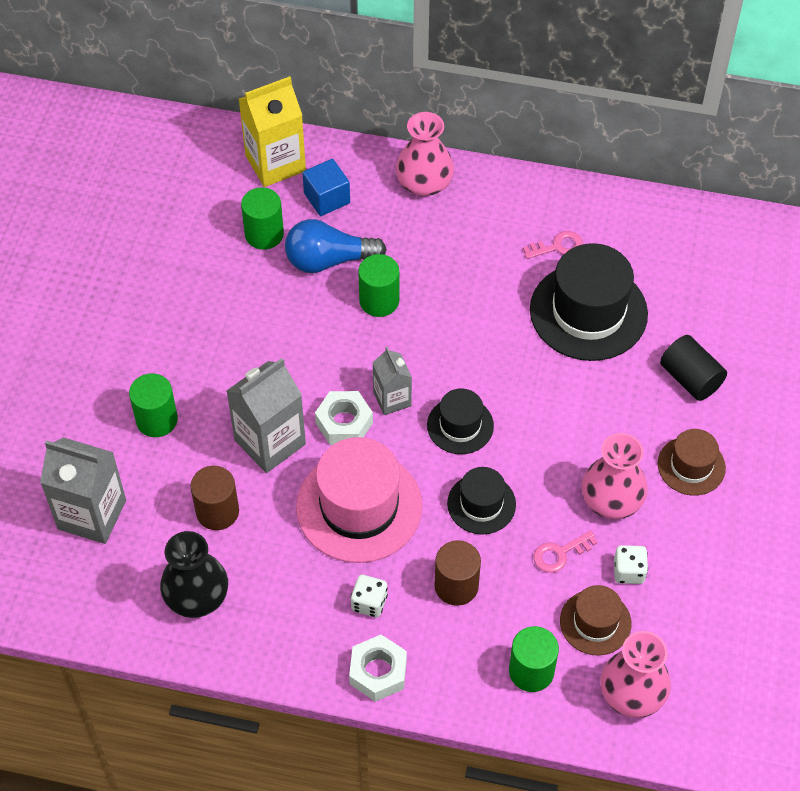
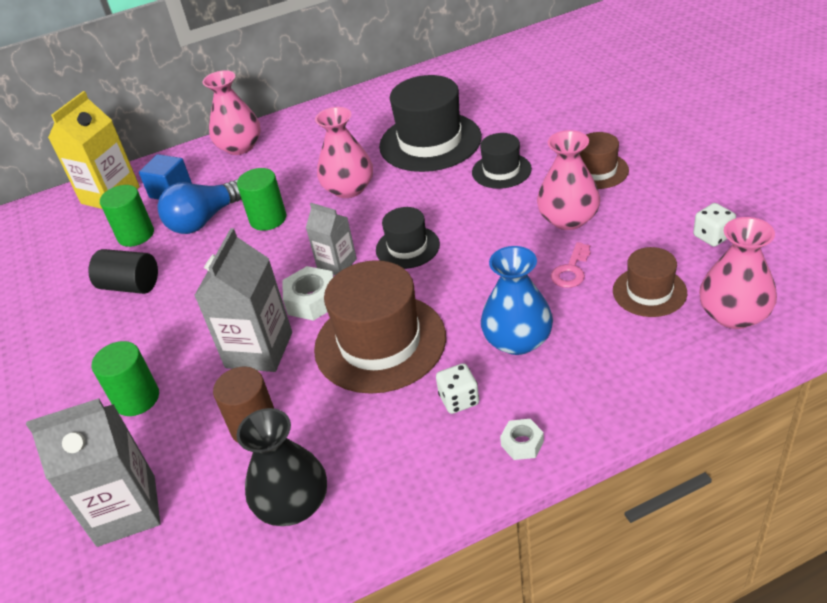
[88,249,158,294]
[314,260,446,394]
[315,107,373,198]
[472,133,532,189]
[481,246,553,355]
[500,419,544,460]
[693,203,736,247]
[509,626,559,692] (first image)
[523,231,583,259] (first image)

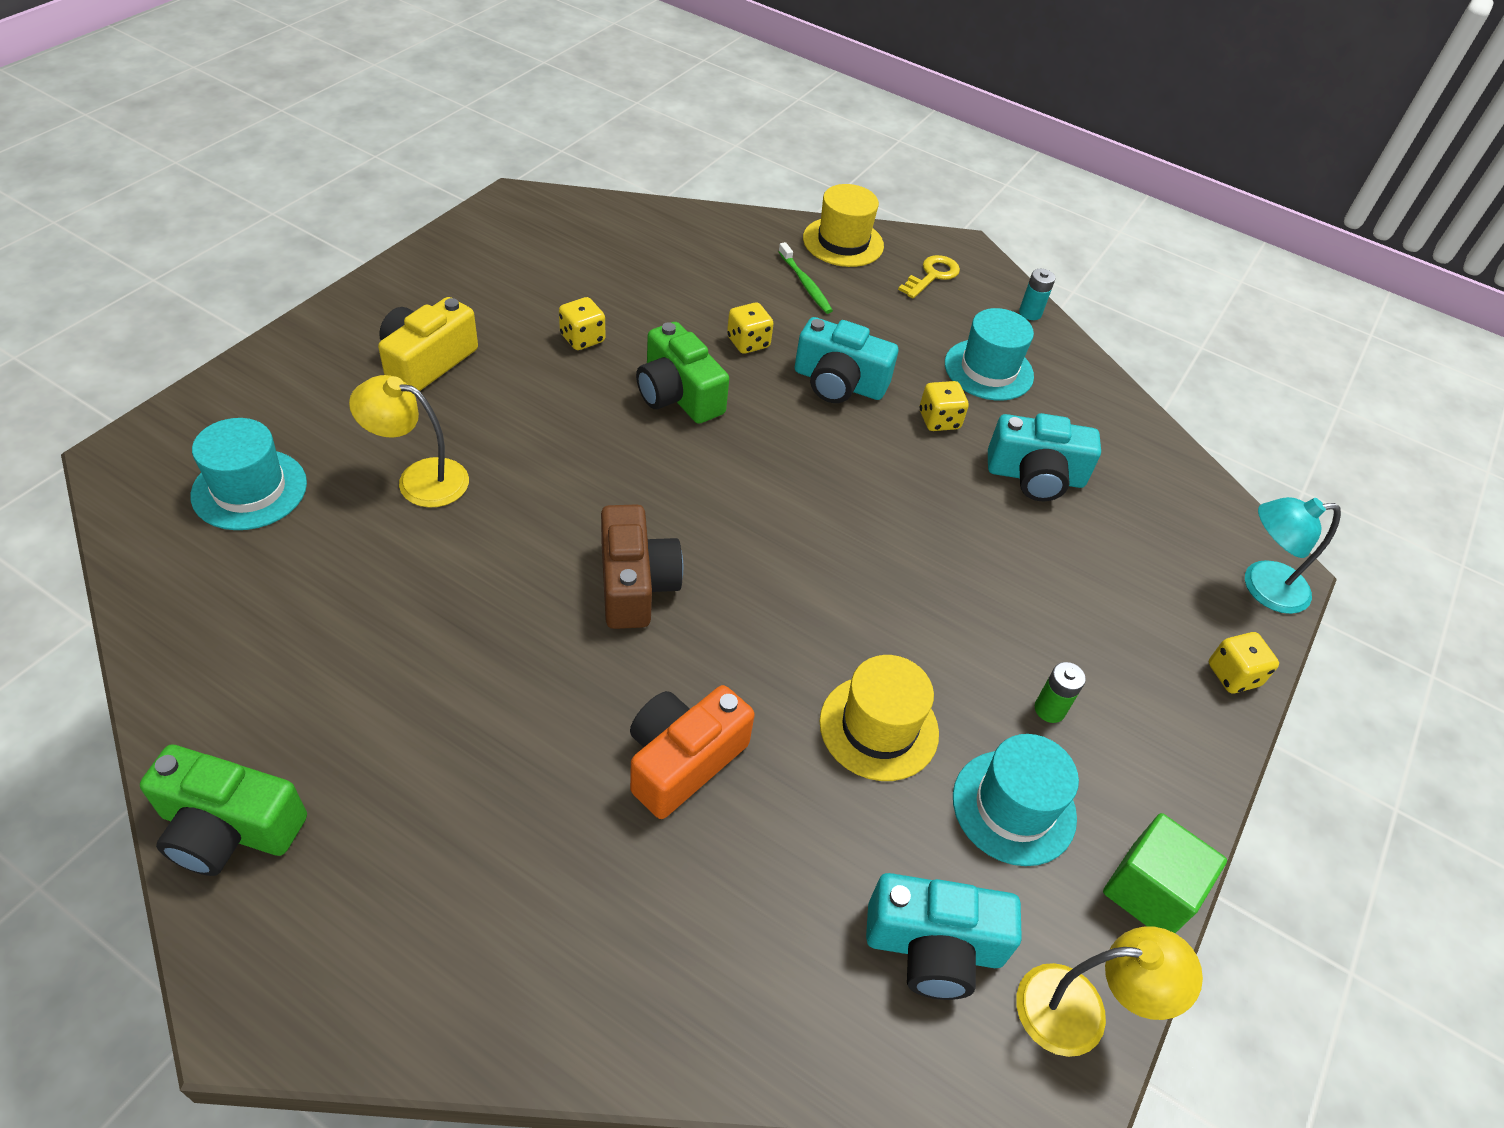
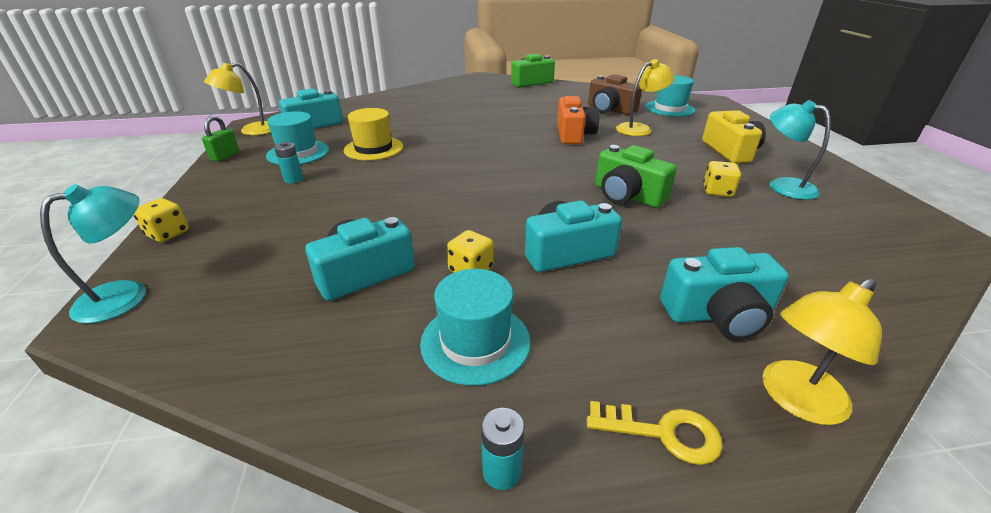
[202,115,239,162]
[274,142,303,183]
[557,96,599,144]
[587,401,723,465]
[588,74,642,115]
[595,145,677,208]
[660,247,789,340]
[762,278,882,425]
[770,100,831,200]
[727,302,774,354] (first image)

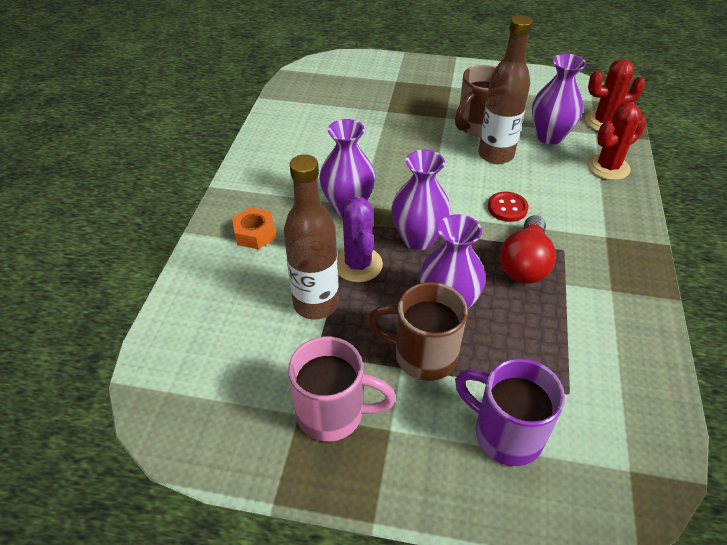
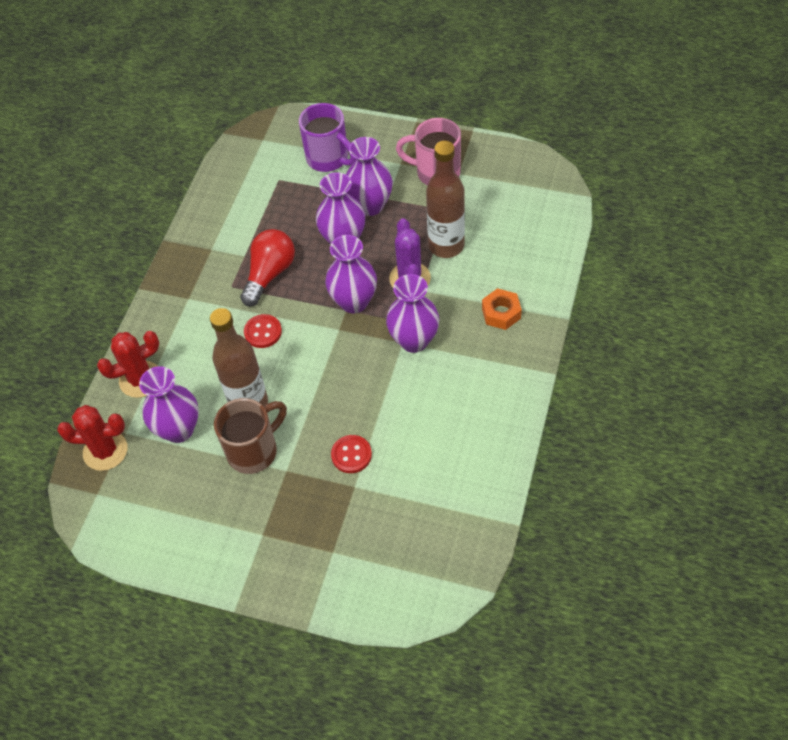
[331,435,372,473]
[346,137,393,216]

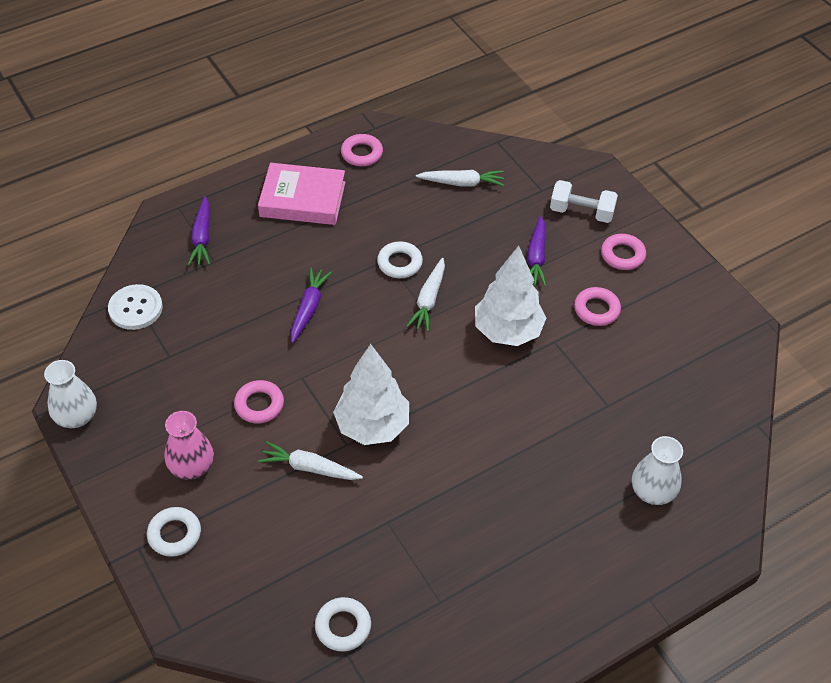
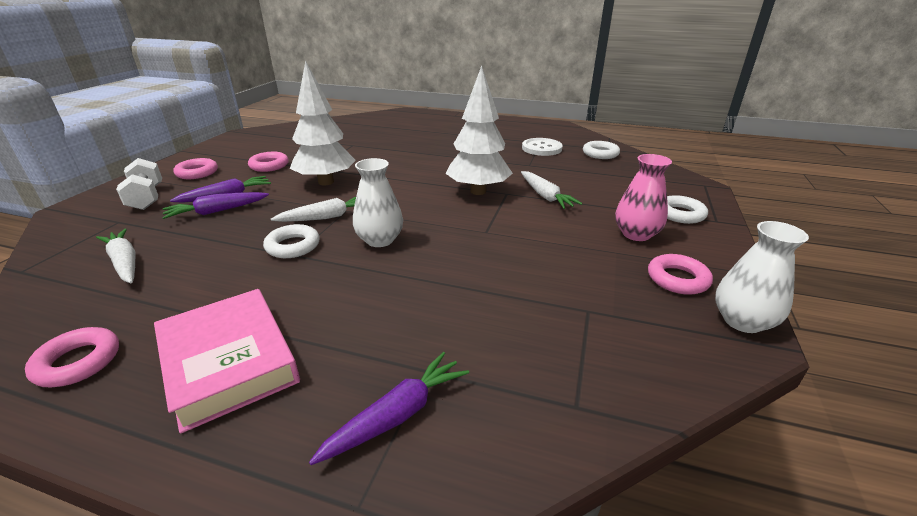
[162,192,269,219]
[353,158,403,247]
[522,138,563,156]
[648,254,713,295]

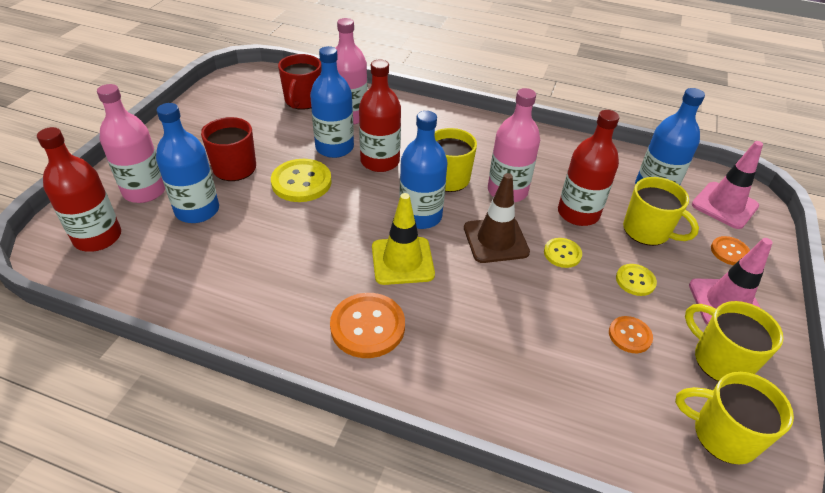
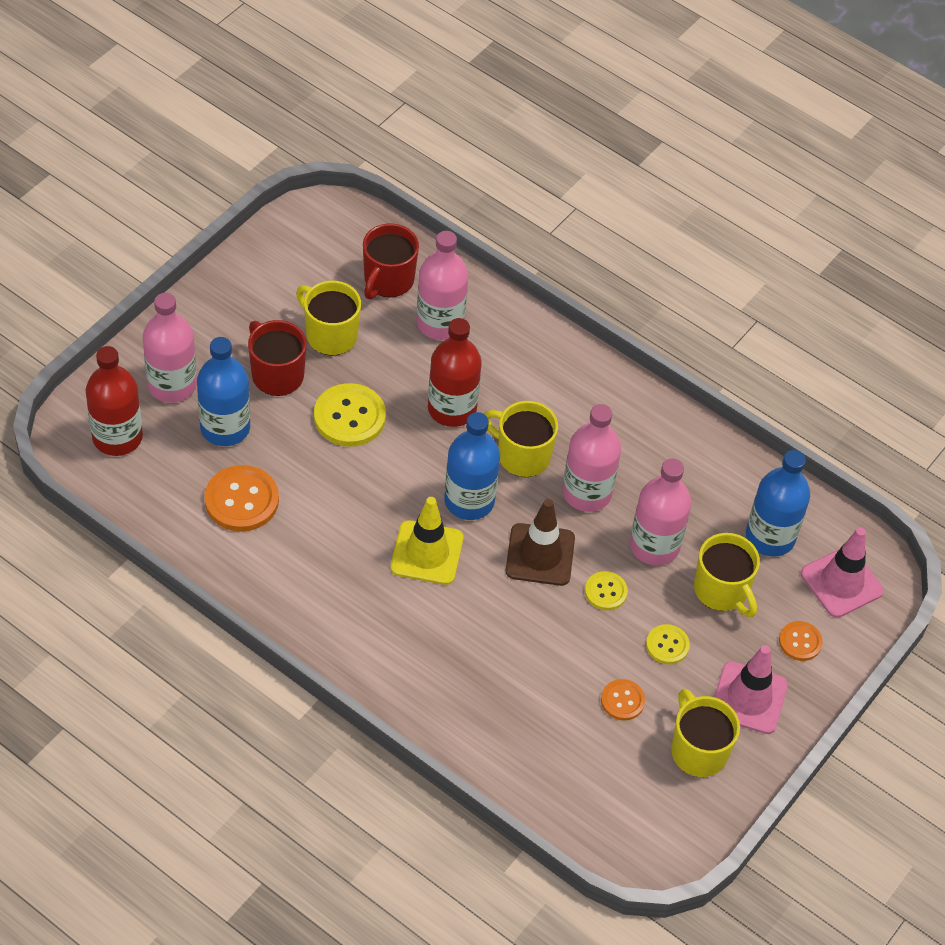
[204,465,279,532]
[296,281,361,356]
[630,459,691,565]
[310,46,354,158] (first image)

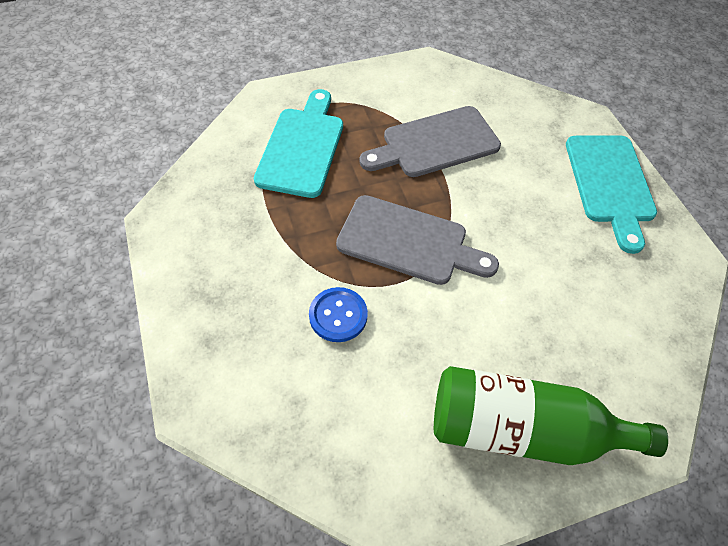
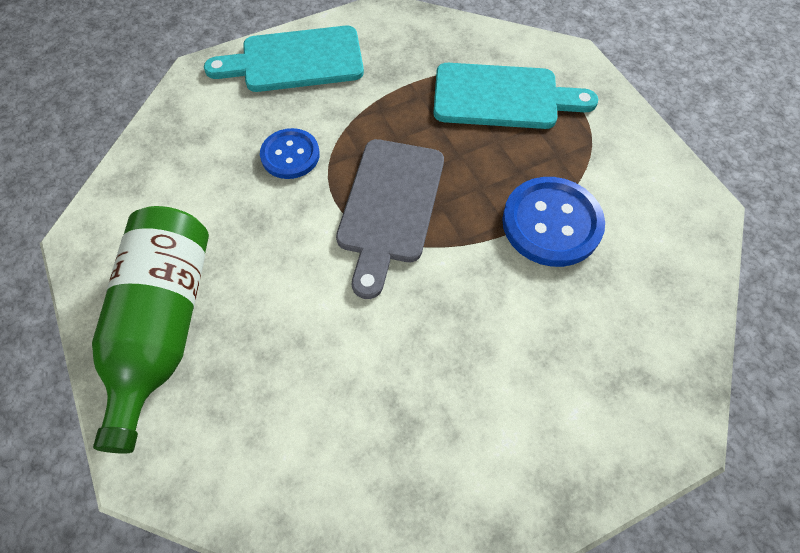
[204,26,364,92]
[502,177,605,267]

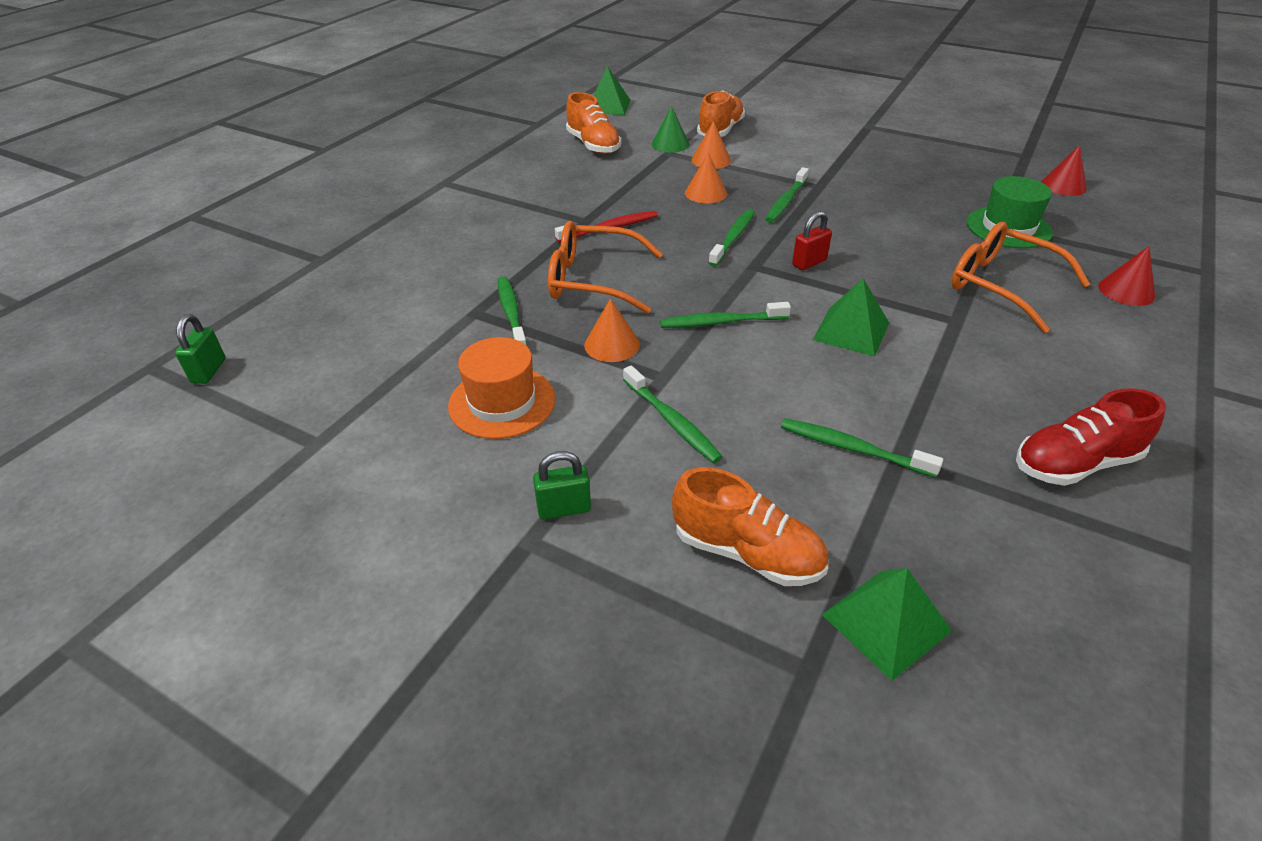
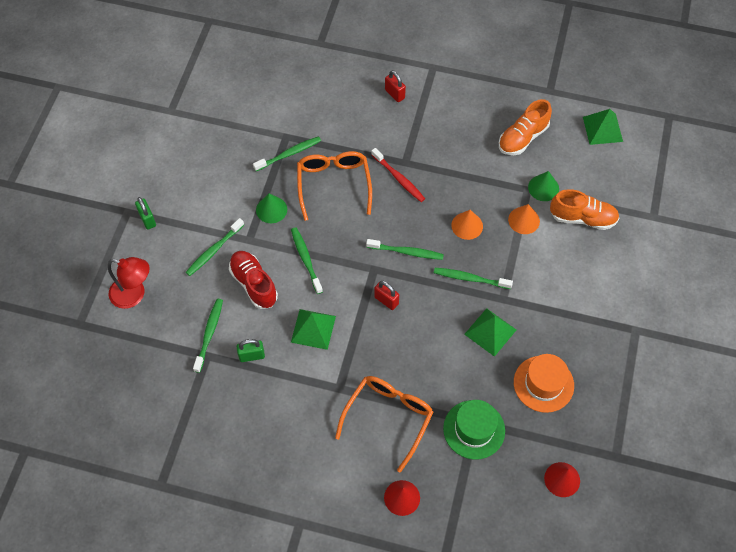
[108,257,150,309]
[229,251,278,309]
[237,339,265,362]
[256,193,287,223]
[385,70,406,102]
[464,308,516,357]
[514,354,574,413]

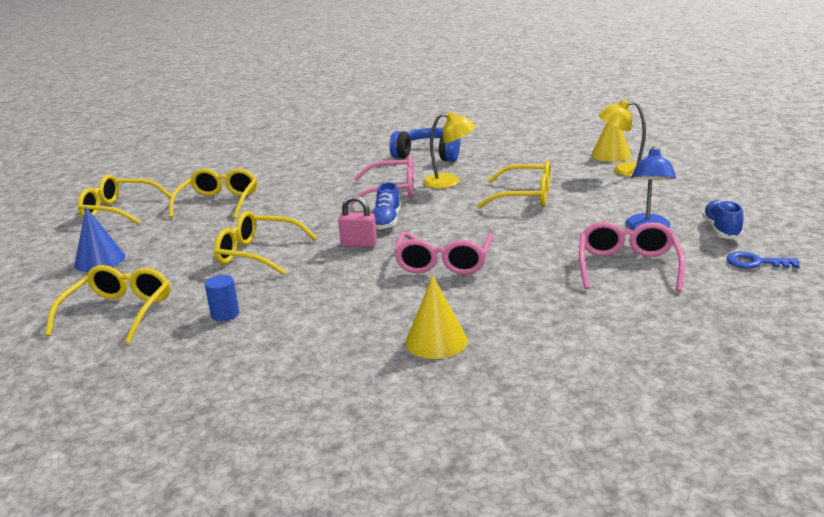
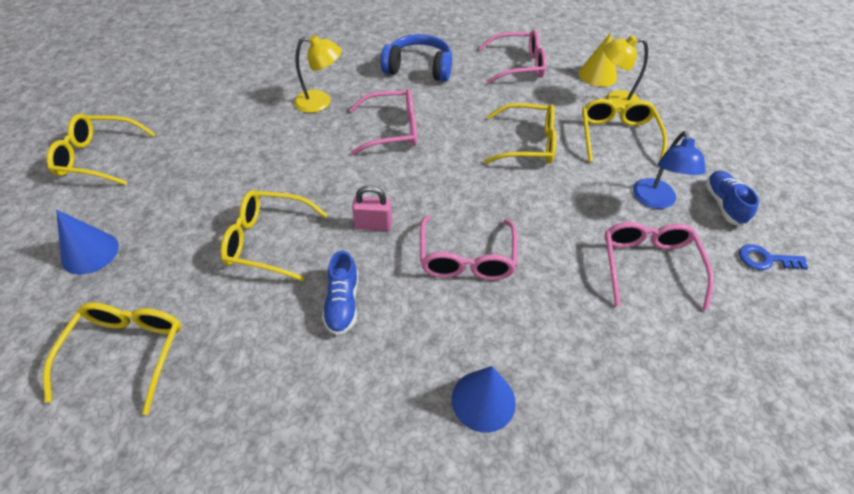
[294,35,342,113]
[322,250,358,335]
[452,366,516,433]
[479,30,546,84]
[582,99,667,162]
[205,275,239,322] (first image)

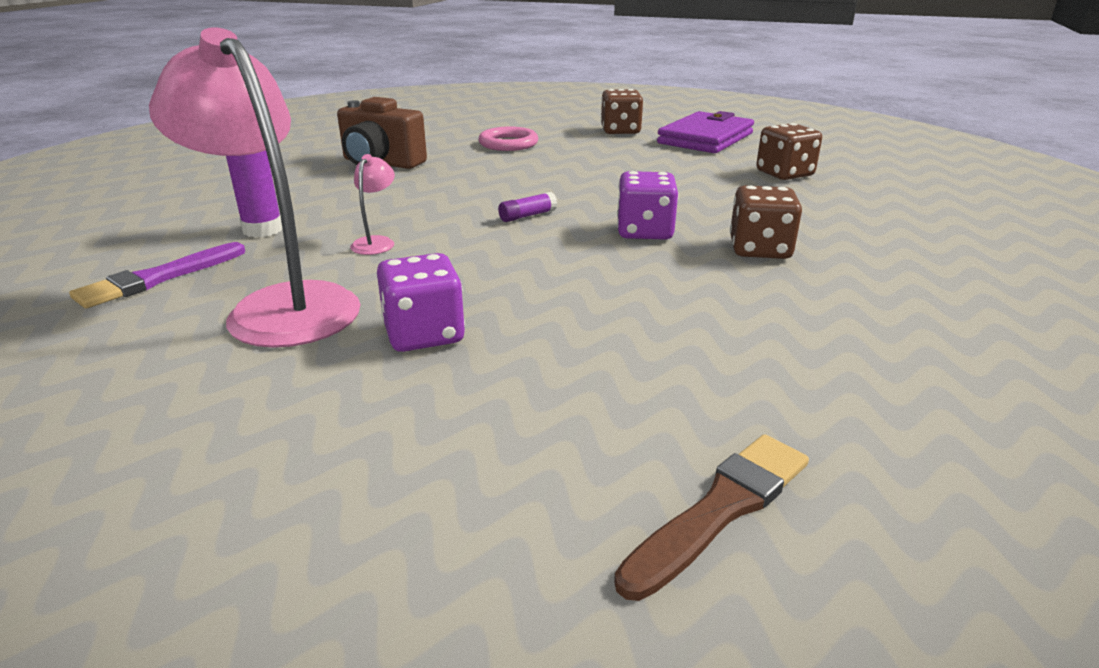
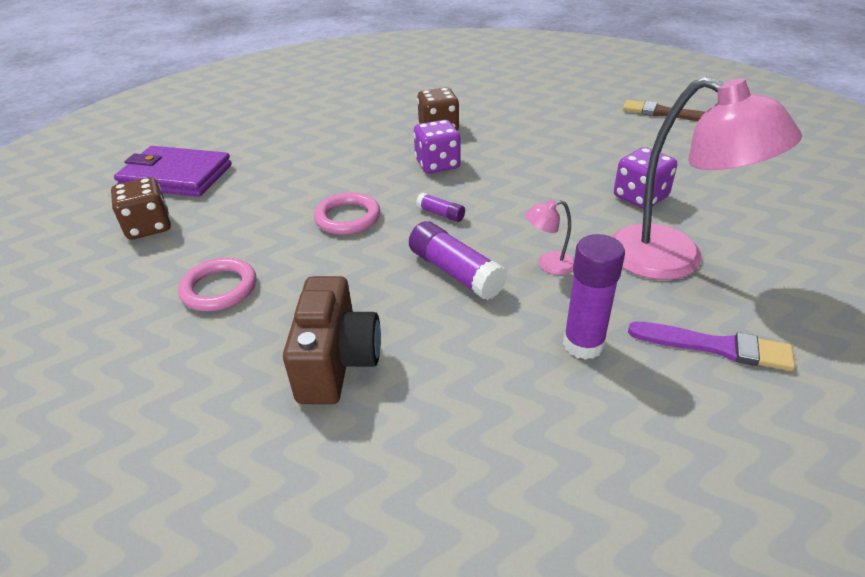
[314,192,380,235]
[409,221,507,300]
[612,77,802,280]
[756,123,822,180] (first image)

